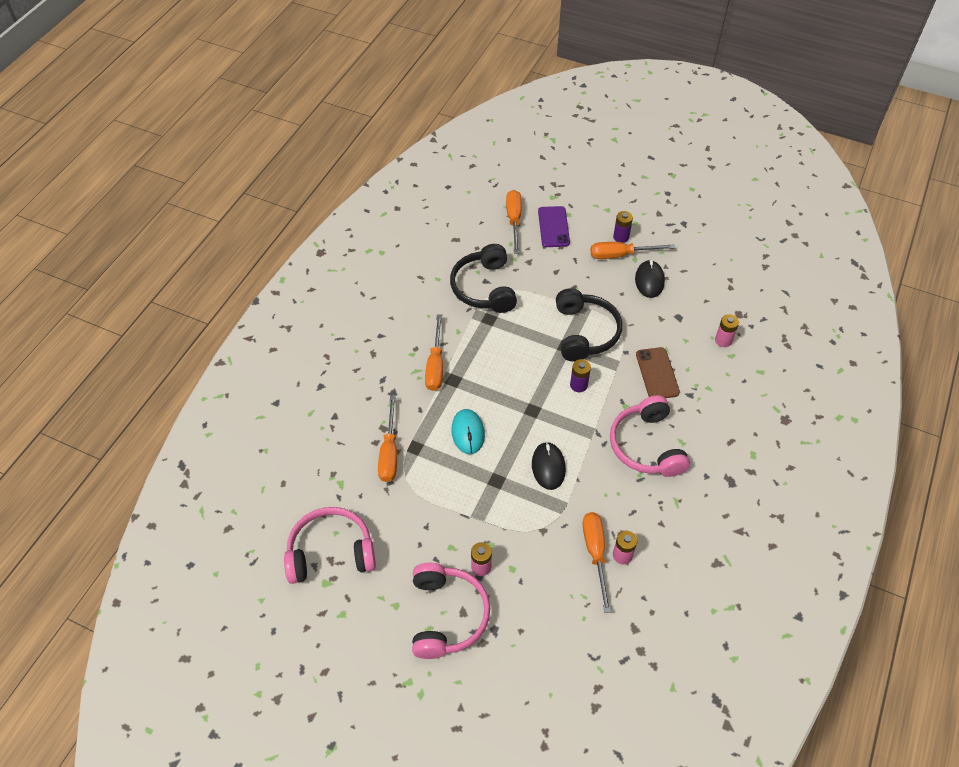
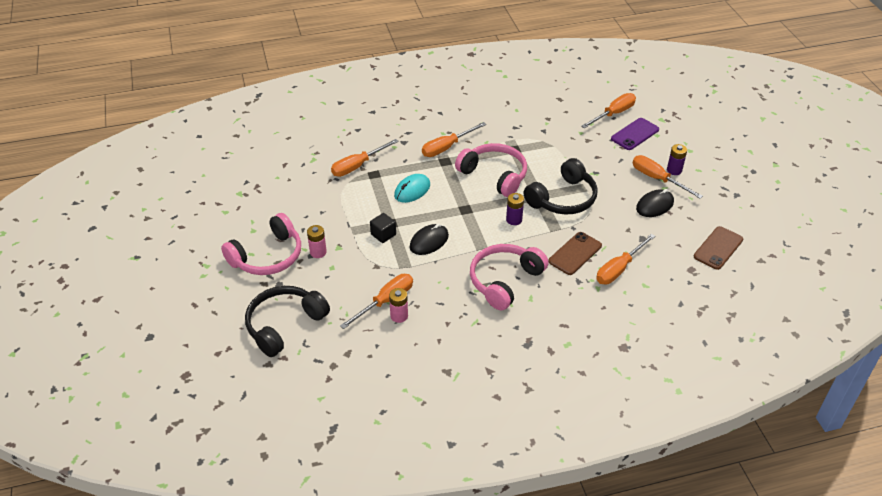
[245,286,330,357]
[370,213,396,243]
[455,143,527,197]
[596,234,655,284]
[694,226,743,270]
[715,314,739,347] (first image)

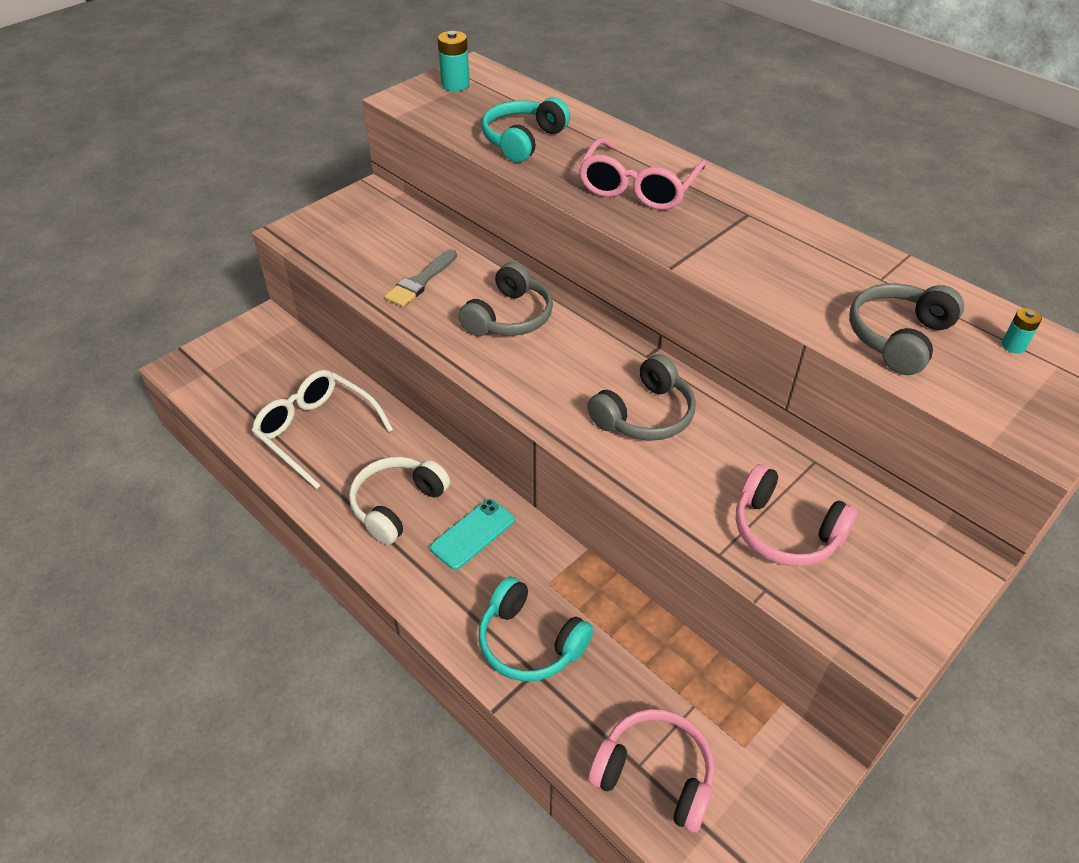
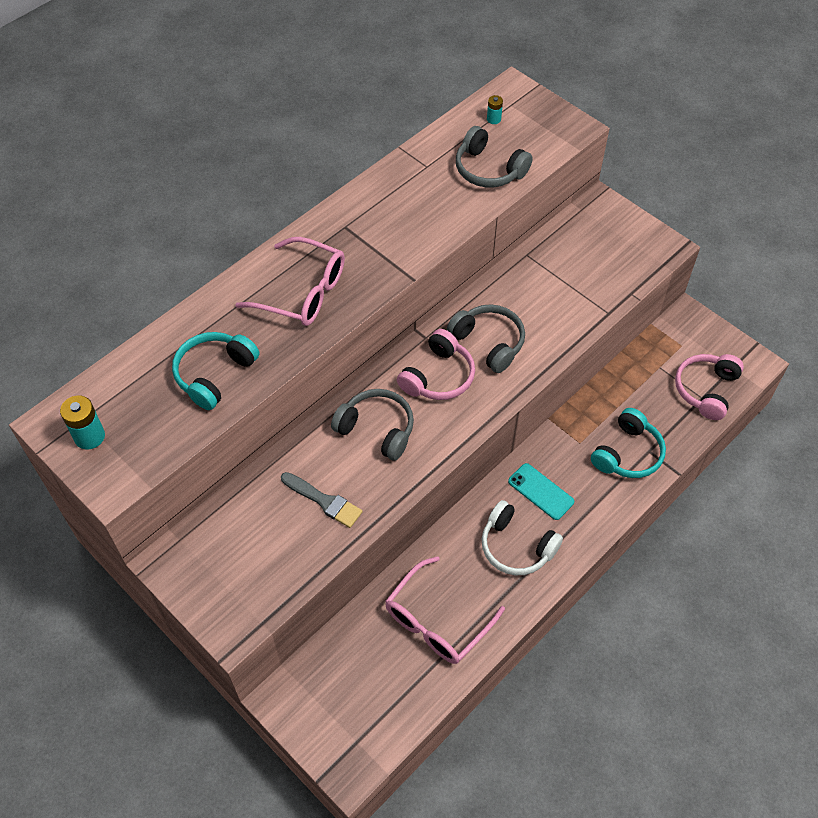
[172,332,259,410]
[385,556,505,664]
[397,329,475,400]

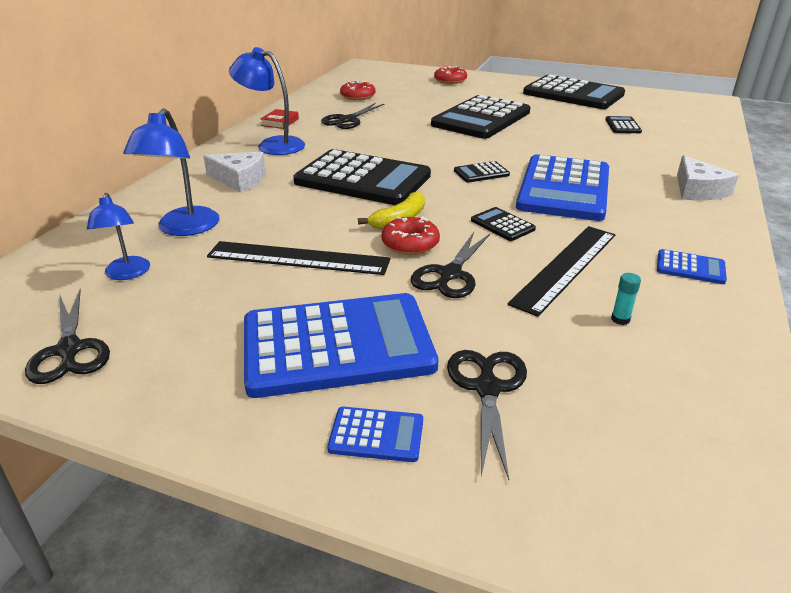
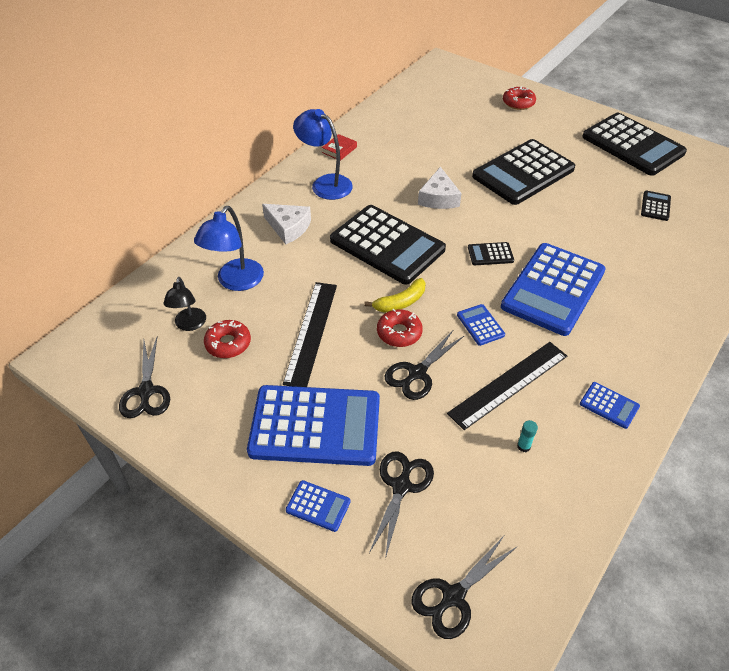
[163,277,206,331]
[204,320,251,358]
[283,282,337,387]
[411,536,518,639]
[418,167,462,209]
[457,304,505,346]

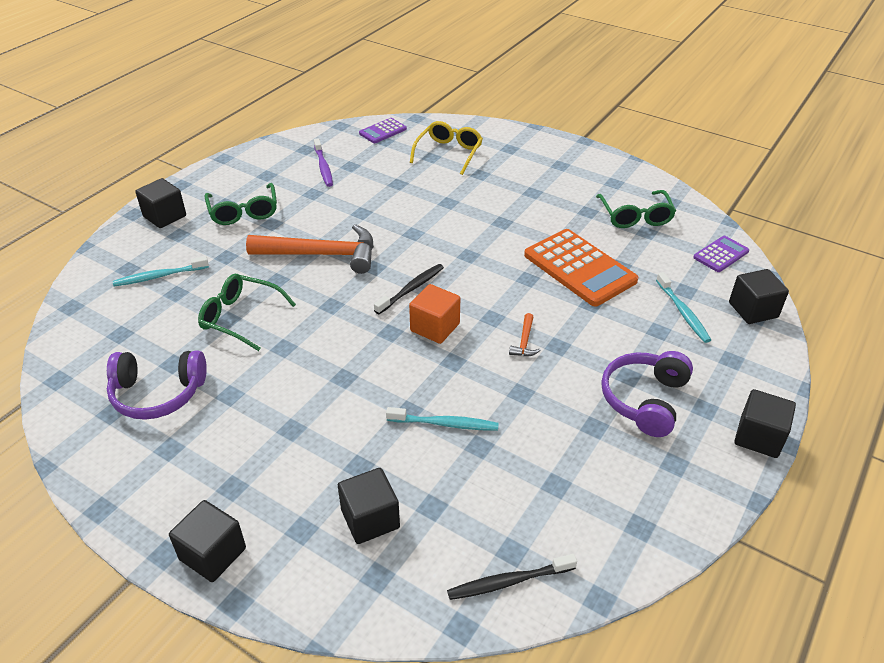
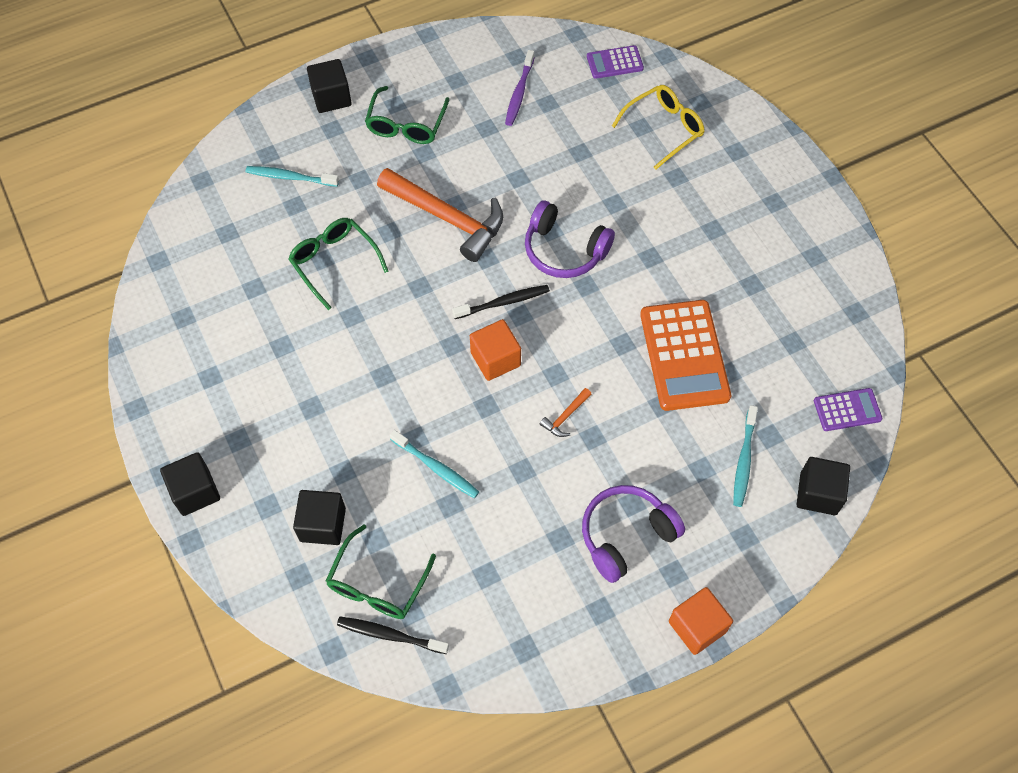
[326,525,436,619]
[525,200,615,278]
[669,587,733,655]

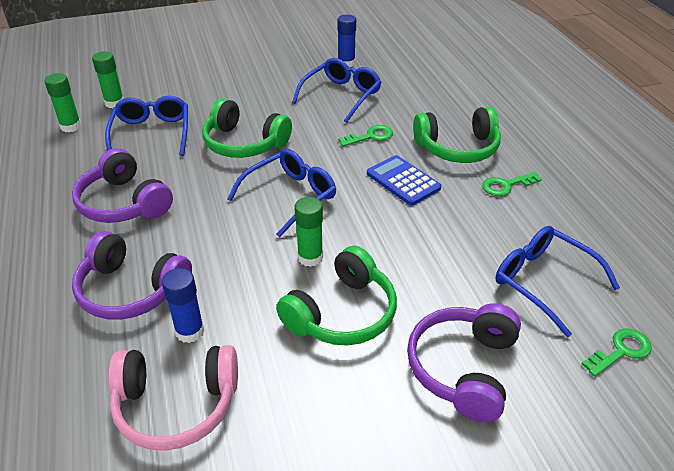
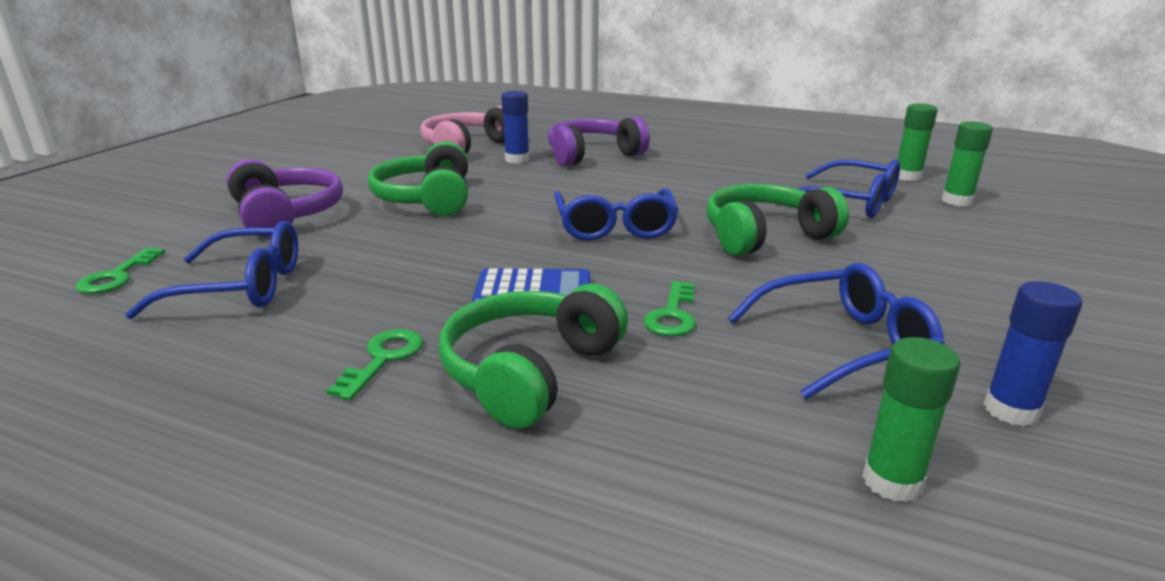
[728,263,944,399]
[862,337,960,503]
[72,148,173,223] (first image)

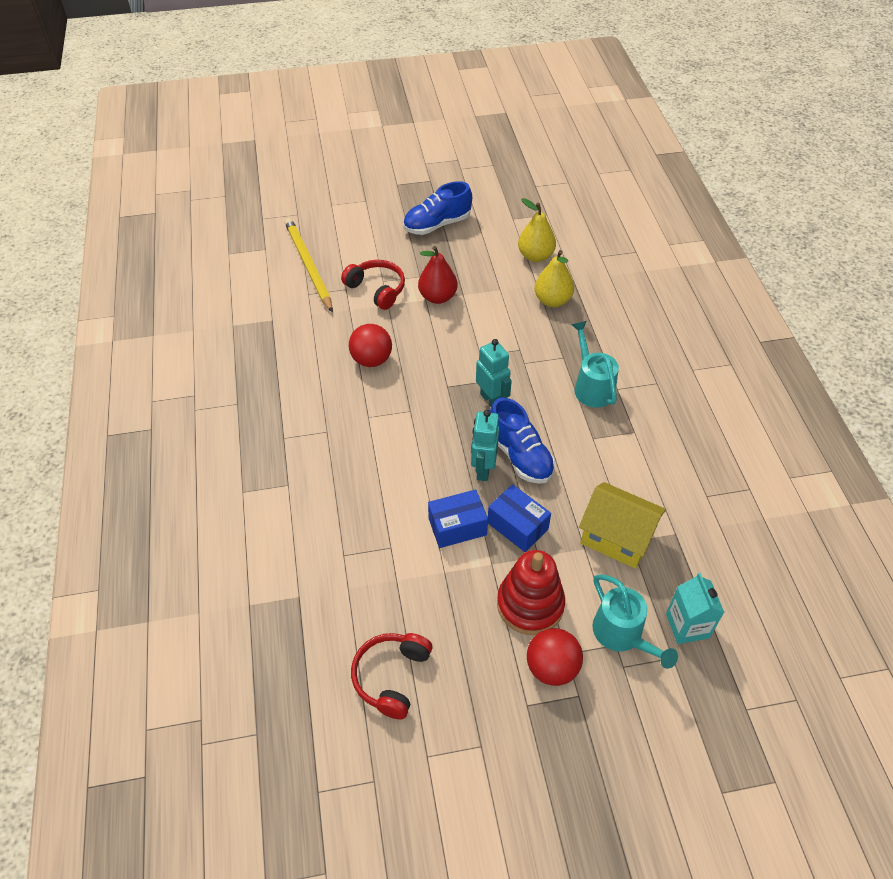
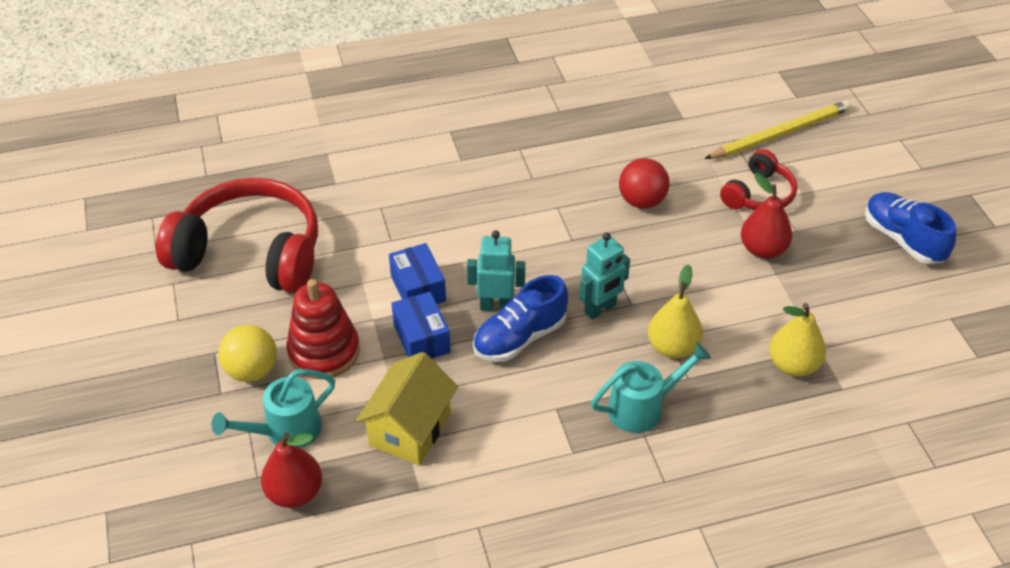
[156,178,318,293]
[218,325,277,382]
[261,433,322,508]
[391,291,451,359]
[648,264,703,358]

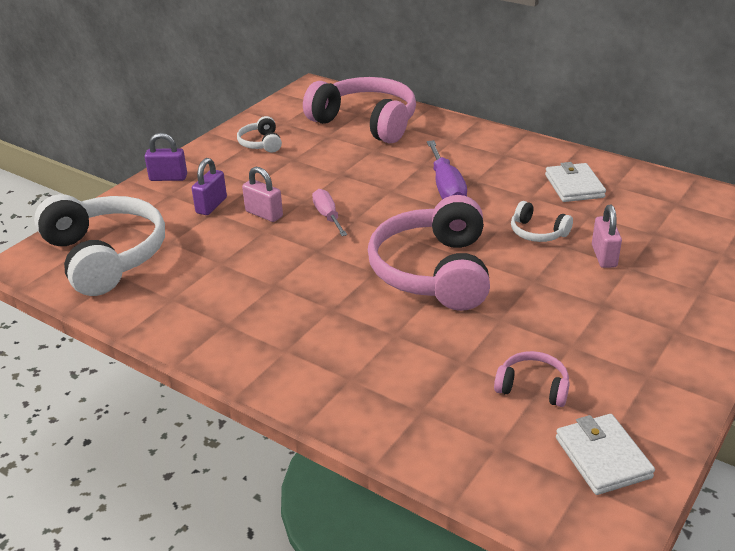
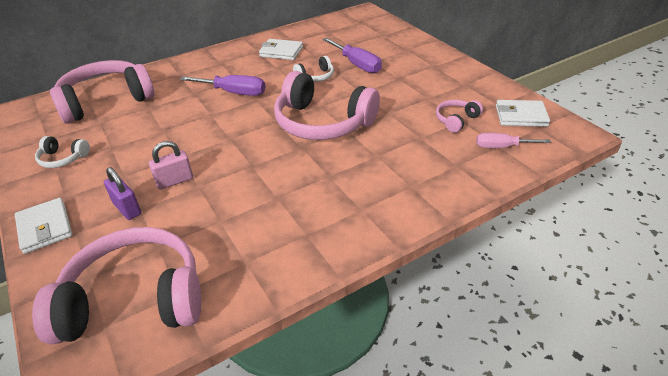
[15,198,72,254]
[32,227,201,345]
[323,38,382,73]
[476,133,551,148]

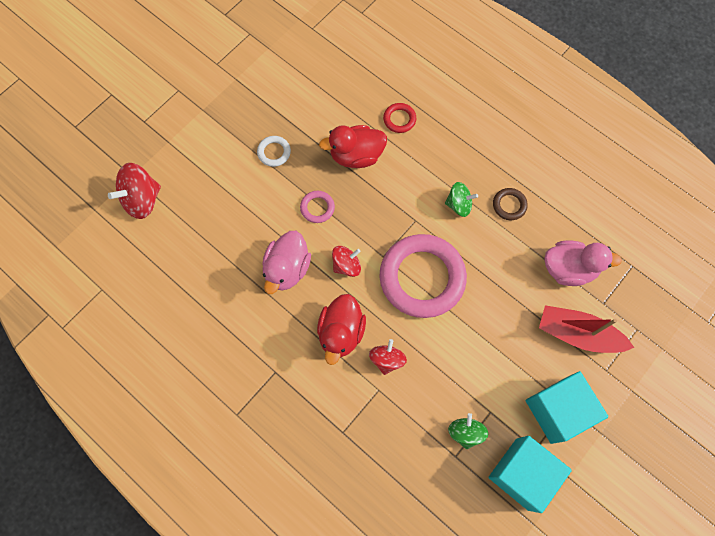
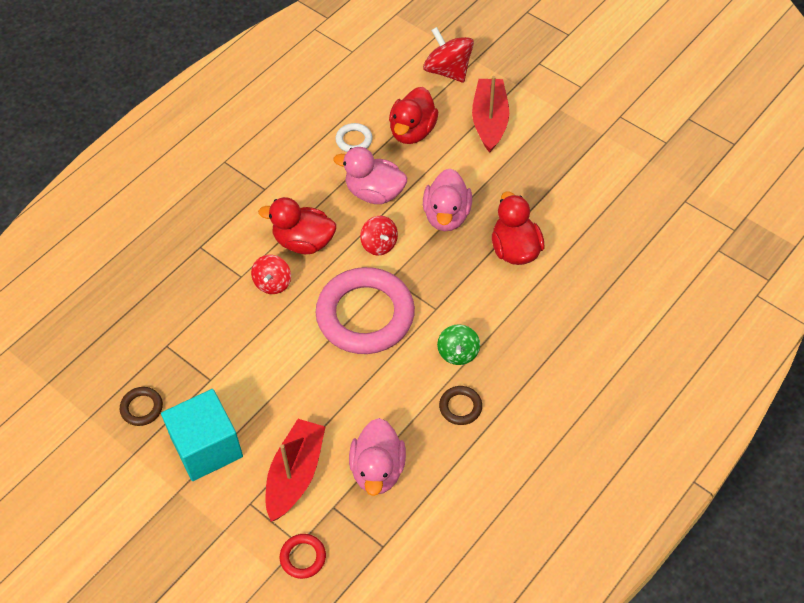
[120,387,163,426]
[251,255,291,294]
[280,534,326,579]
[335,123,372,152]
[389,87,438,144]
[423,168,472,231]
[472,76,509,153]
[448,413,488,449] (first image)

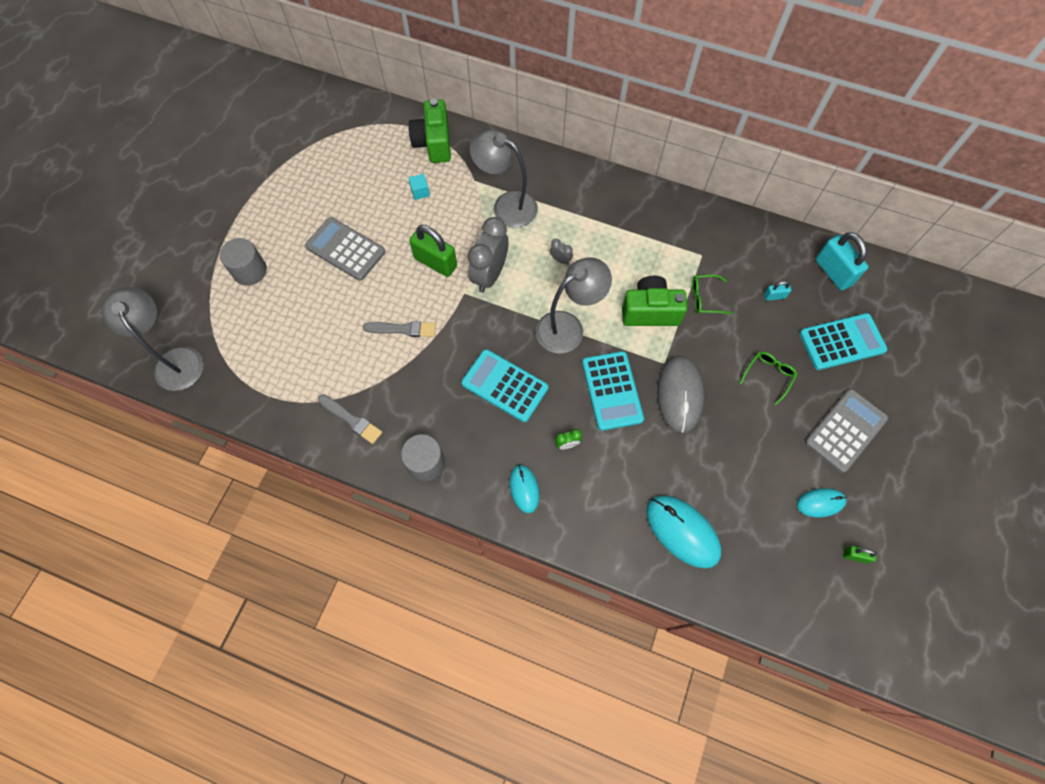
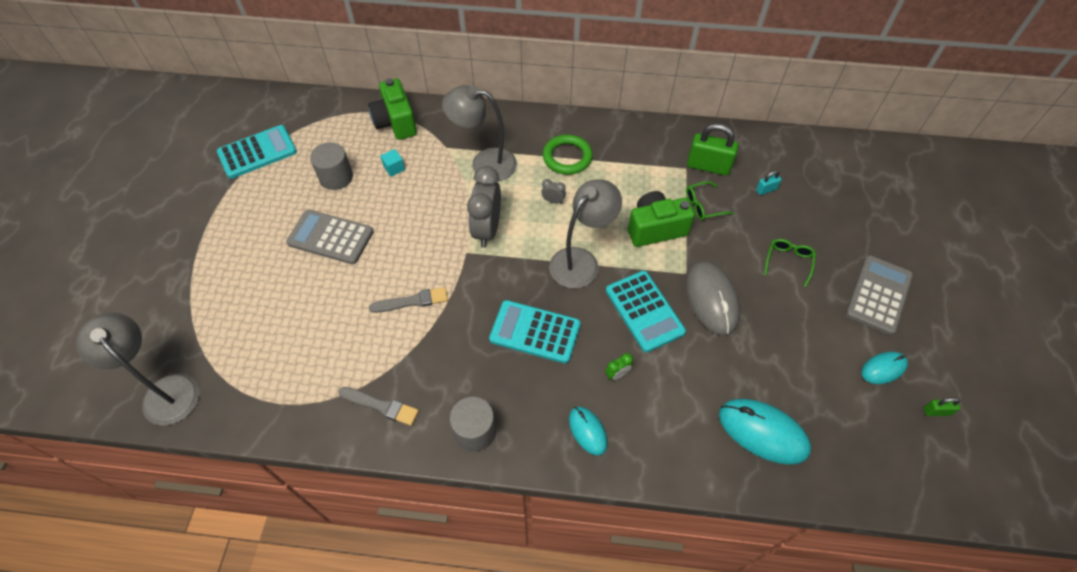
[217,125,297,179]
[310,142,353,190]
[543,135,593,175]
[687,123,738,176]
[815,232,868,290] (first image)

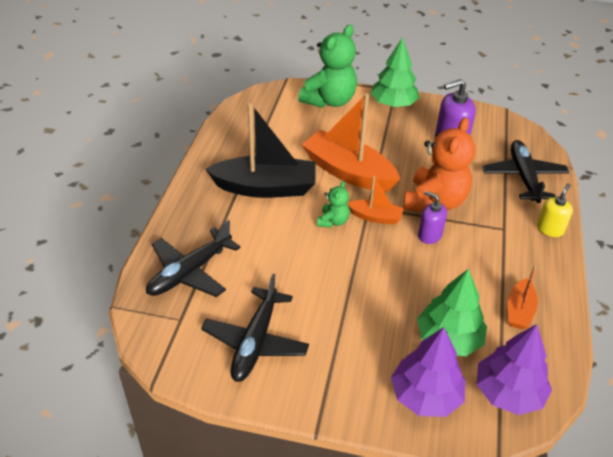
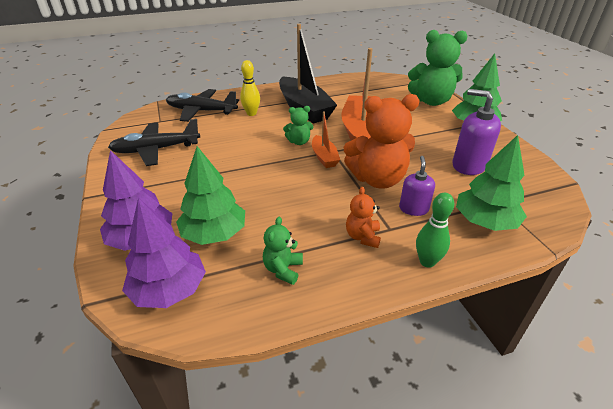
[240,60,260,116]
[263,217,303,285]
[346,187,381,248]
[399,156,435,216]
[416,193,454,268]
[456,135,527,231]

